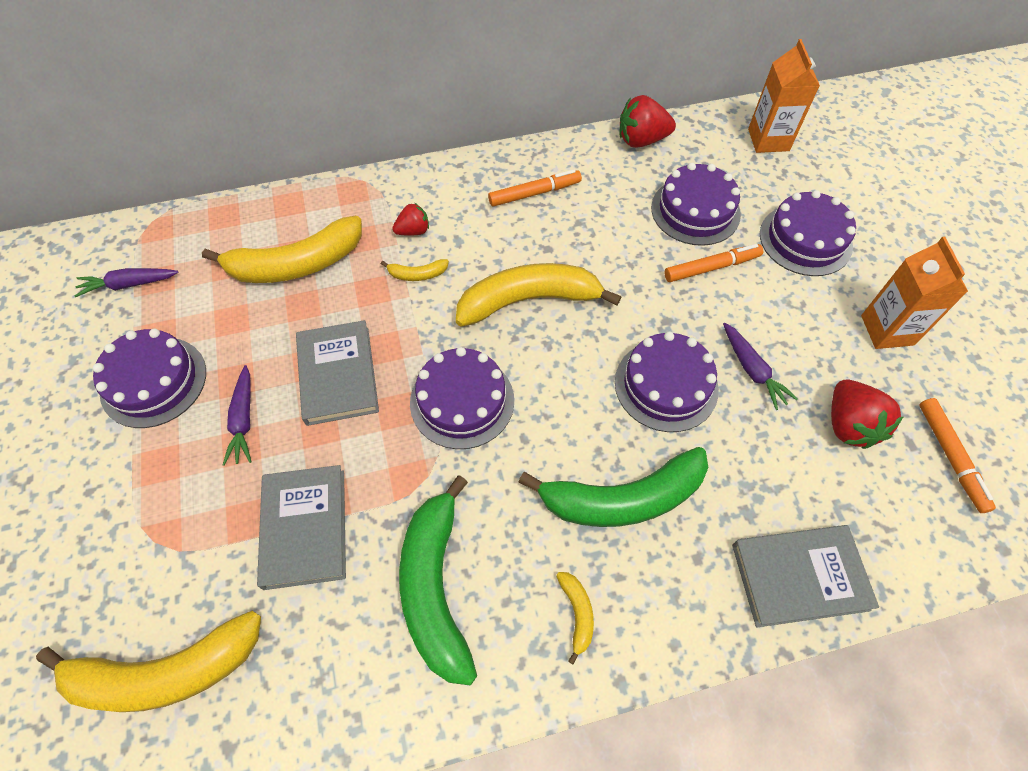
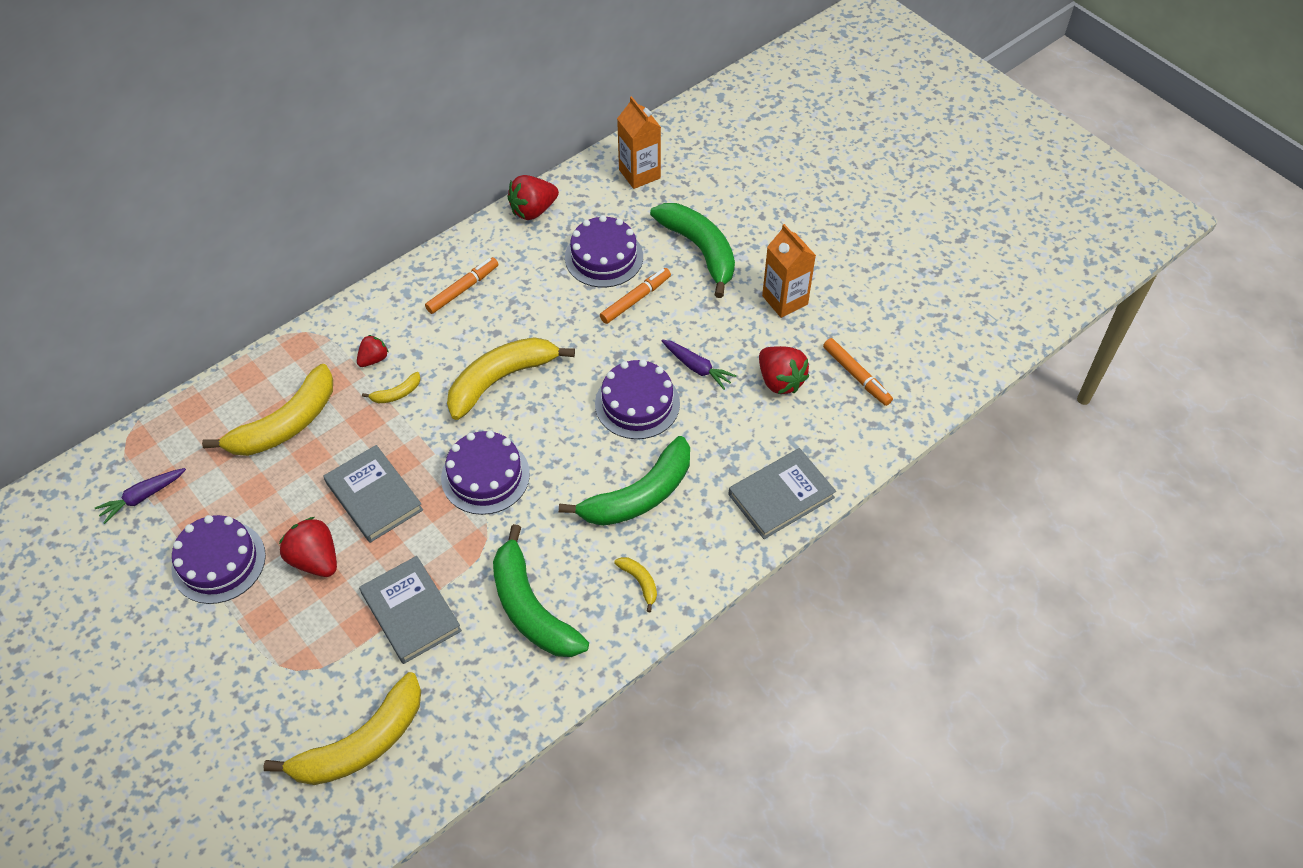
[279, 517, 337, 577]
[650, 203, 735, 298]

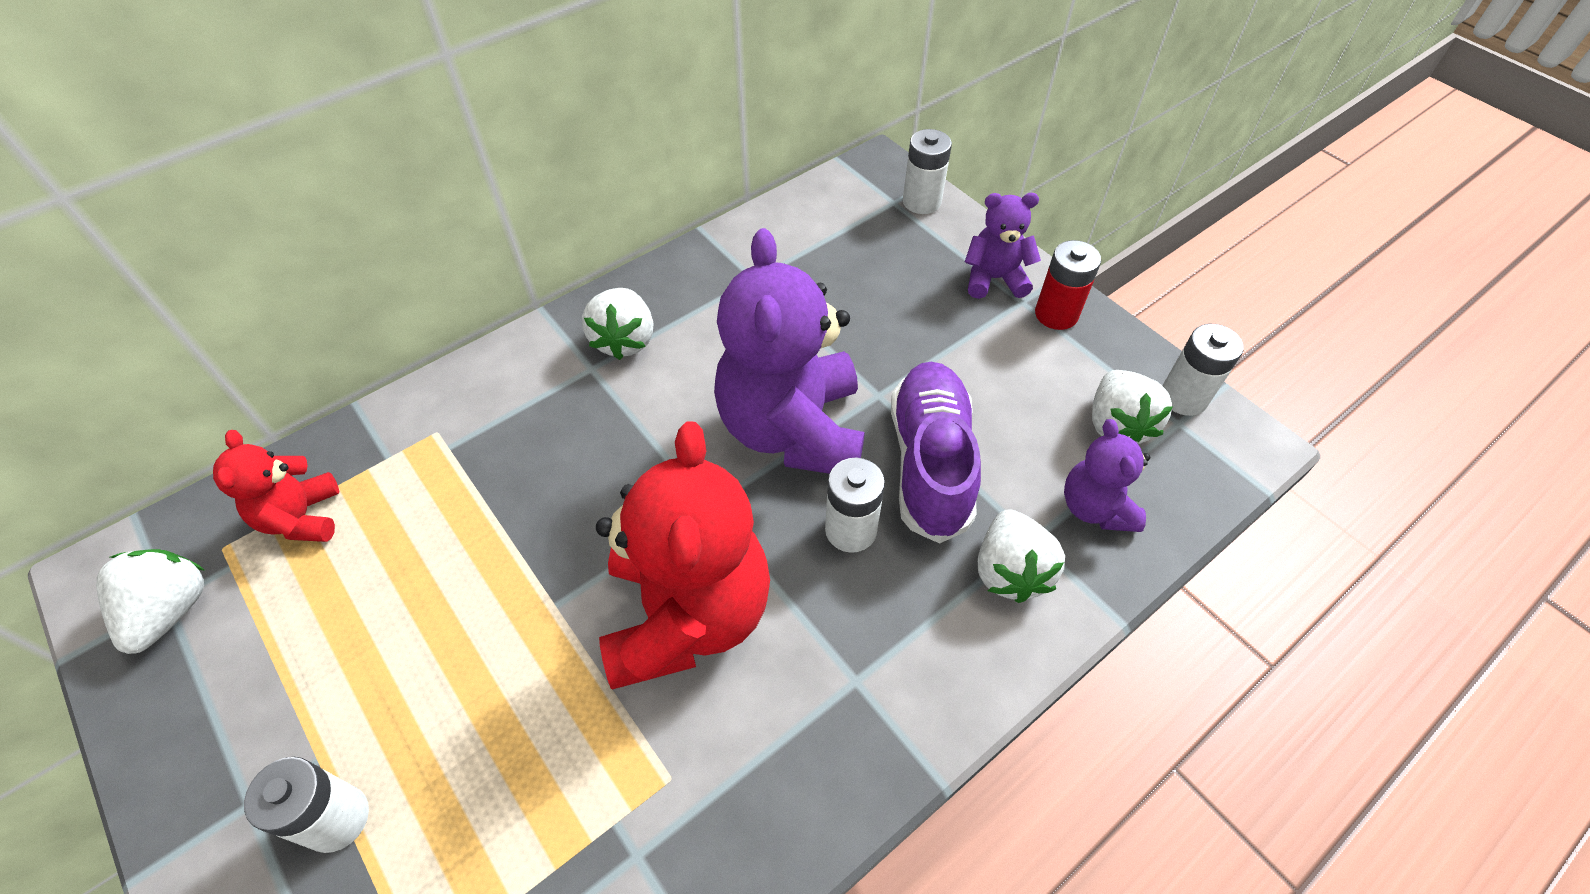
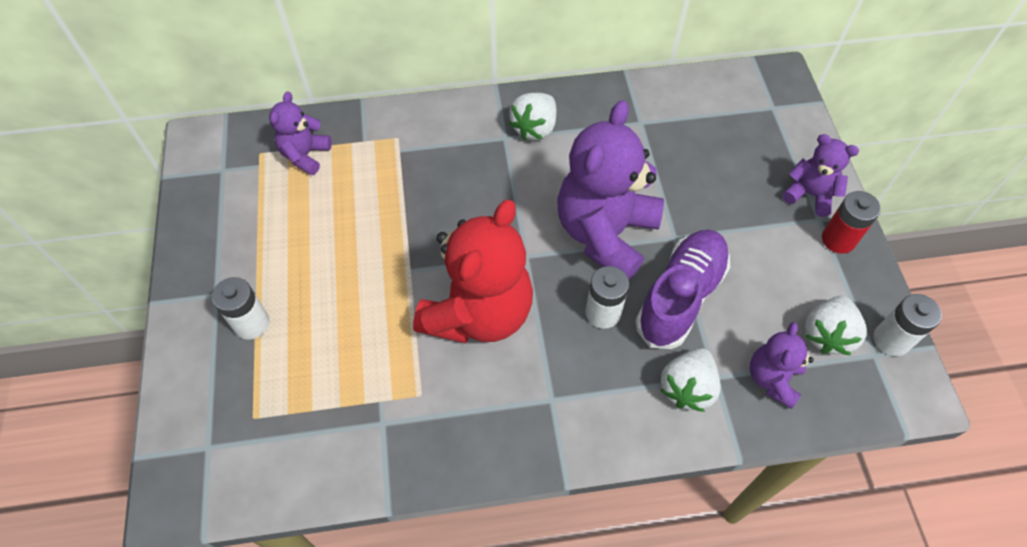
[96, 549, 204, 654] (first image)
[903, 129, 952, 214] (first image)
[269, 91, 332, 175]

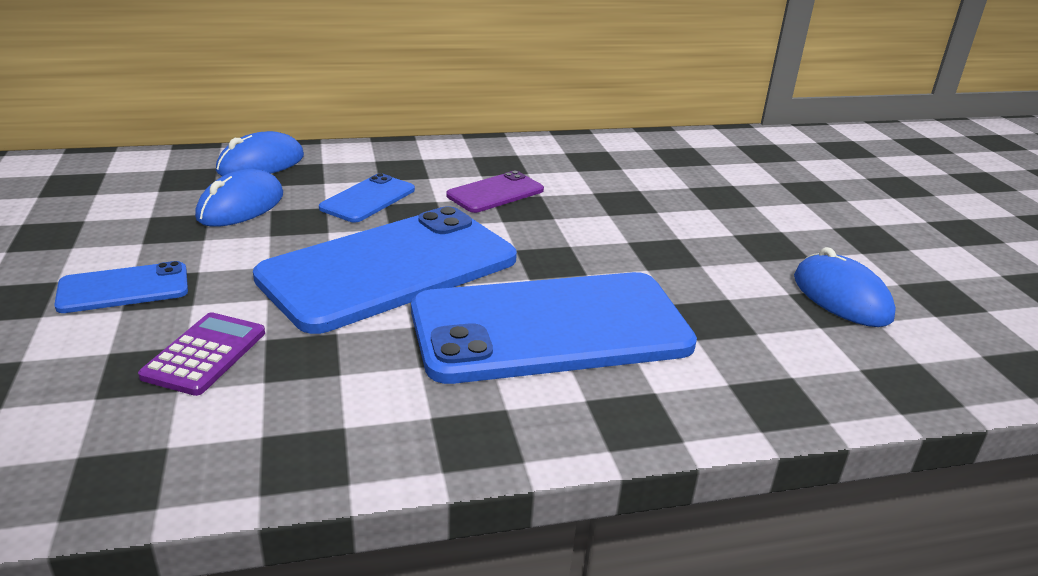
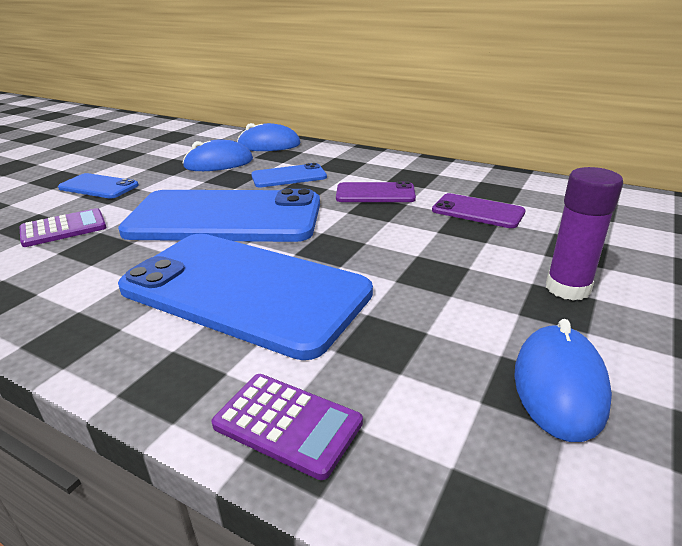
[211, 374, 363, 480]
[432, 193, 526, 228]
[546, 167, 623, 301]

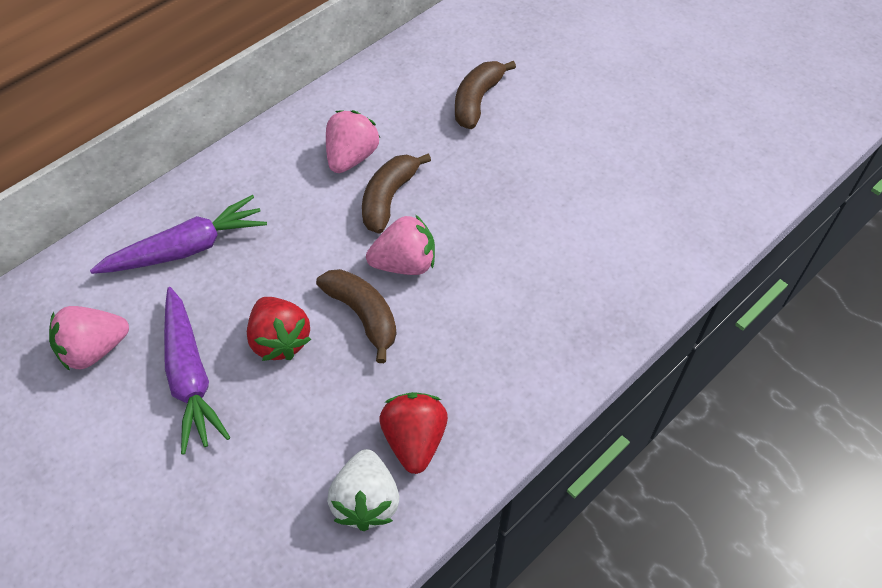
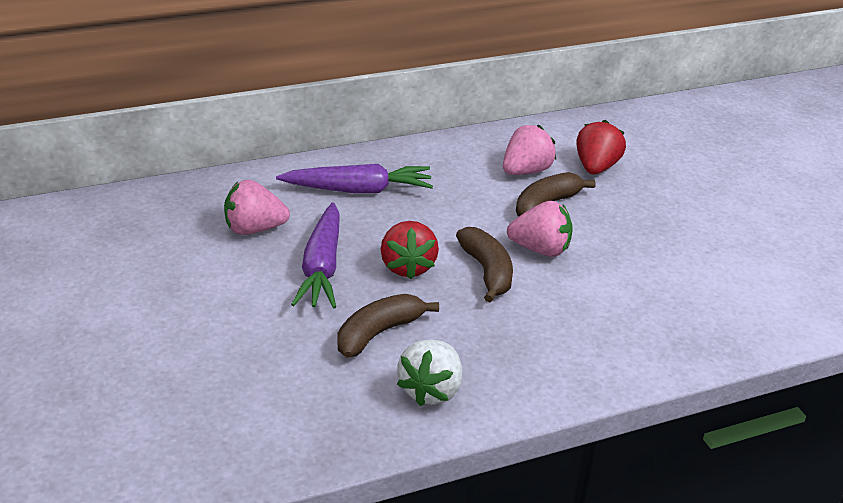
[576, 120, 626, 175]
[337, 294, 439, 358]

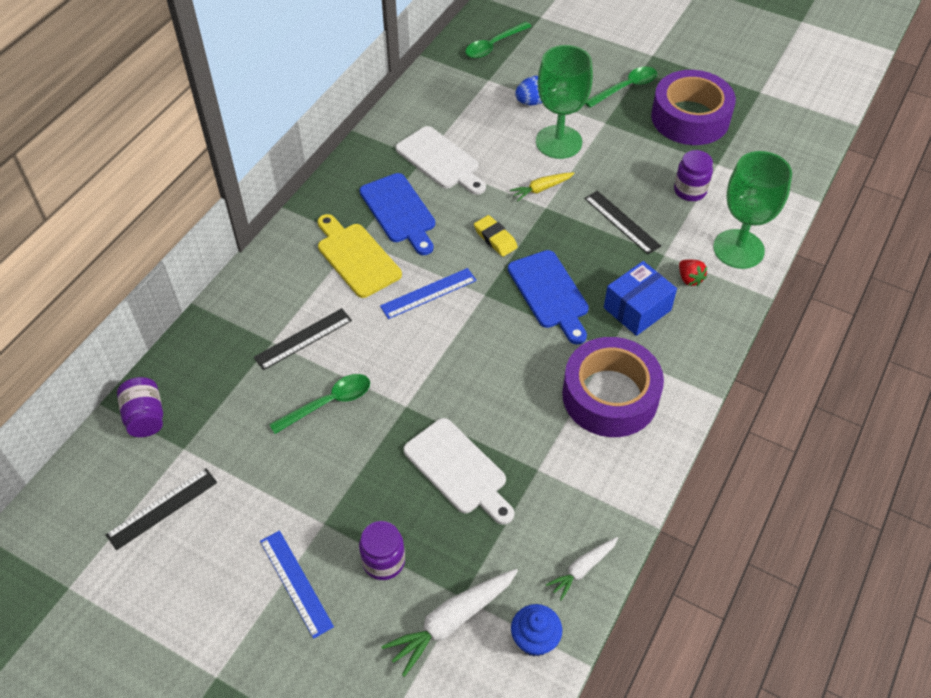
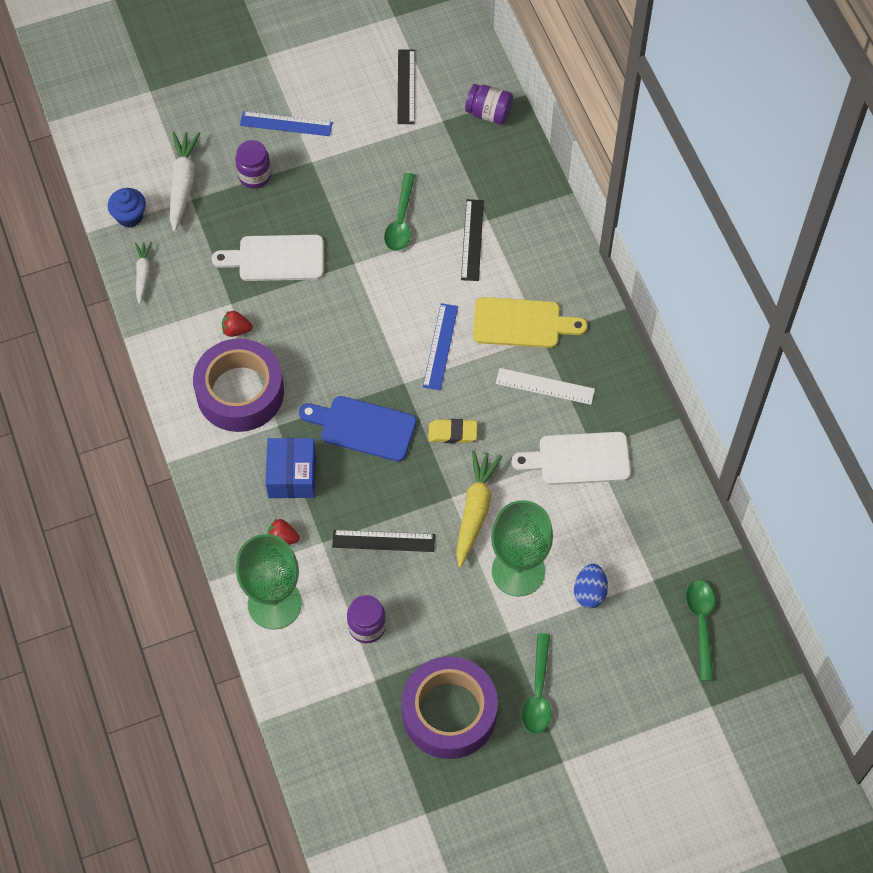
[222, 310, 253, 337]
[496, 368, 595, 405]
[456, 450, 503, 568]

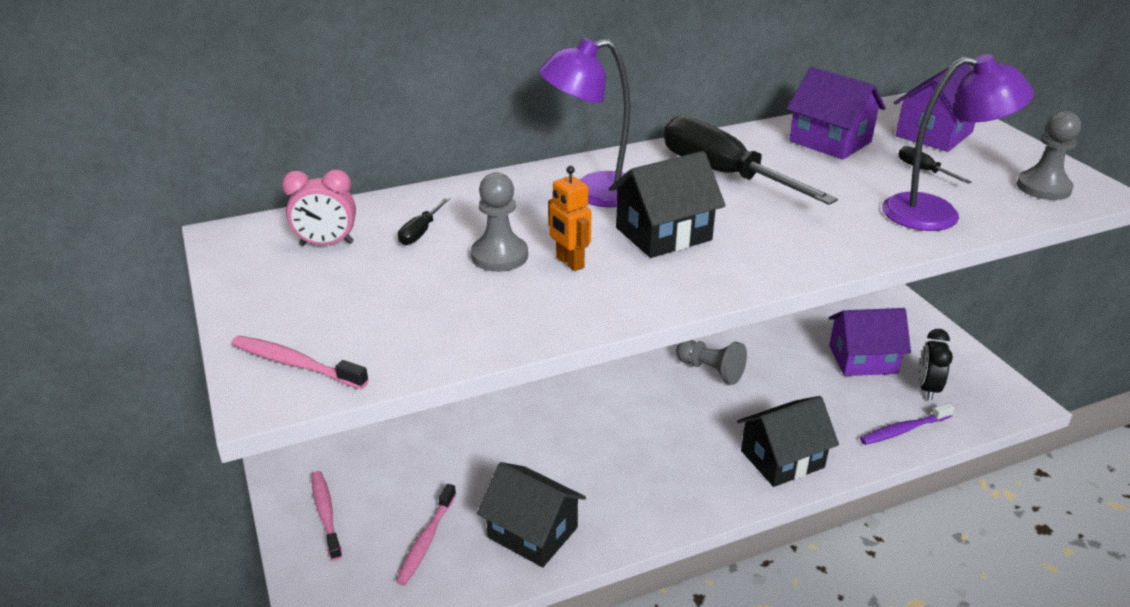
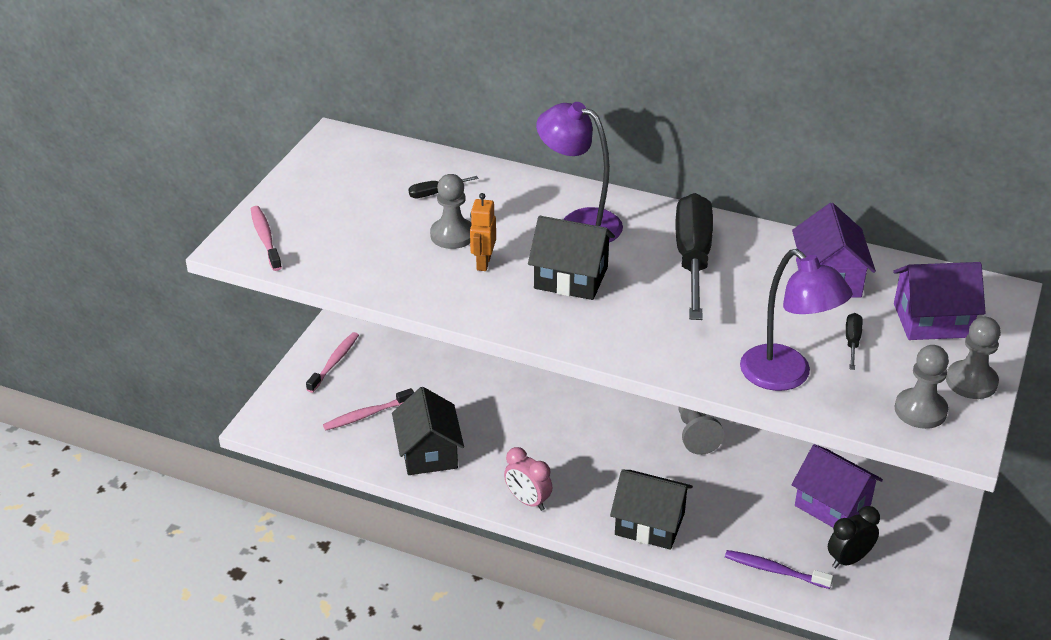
[946, 317, 1001, 399]
[504, 447, 552, 511]

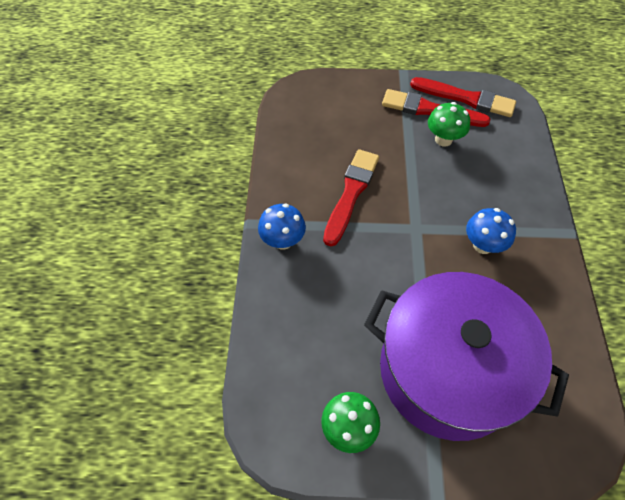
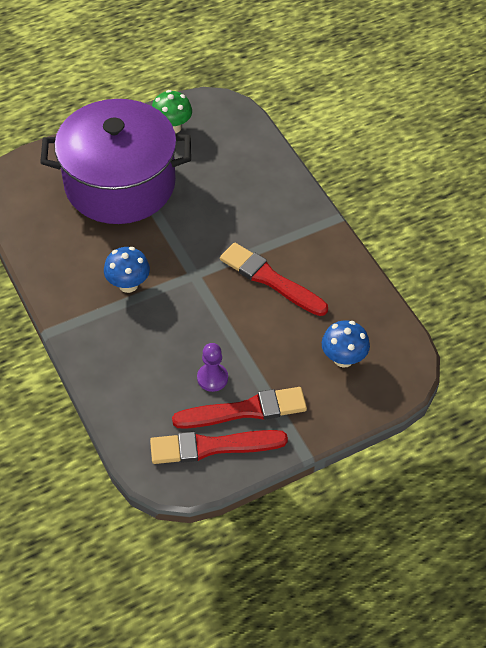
[322, 320, 370, 368]
[197, 343, 228, 392]
[220, 243, 328, 316]

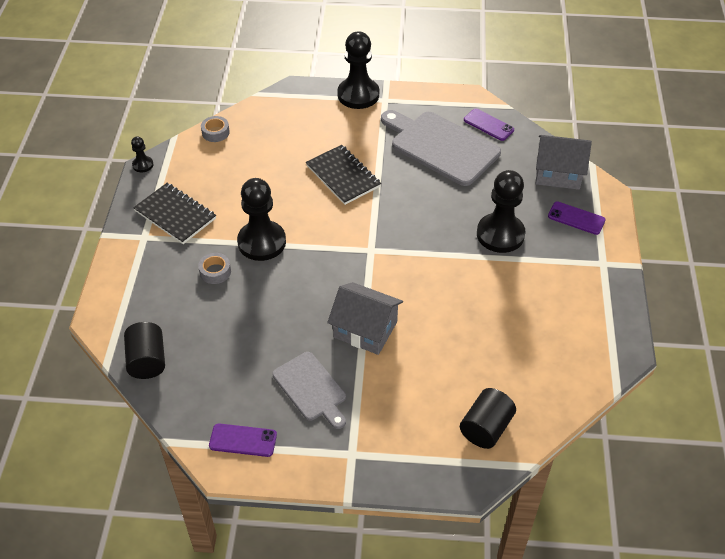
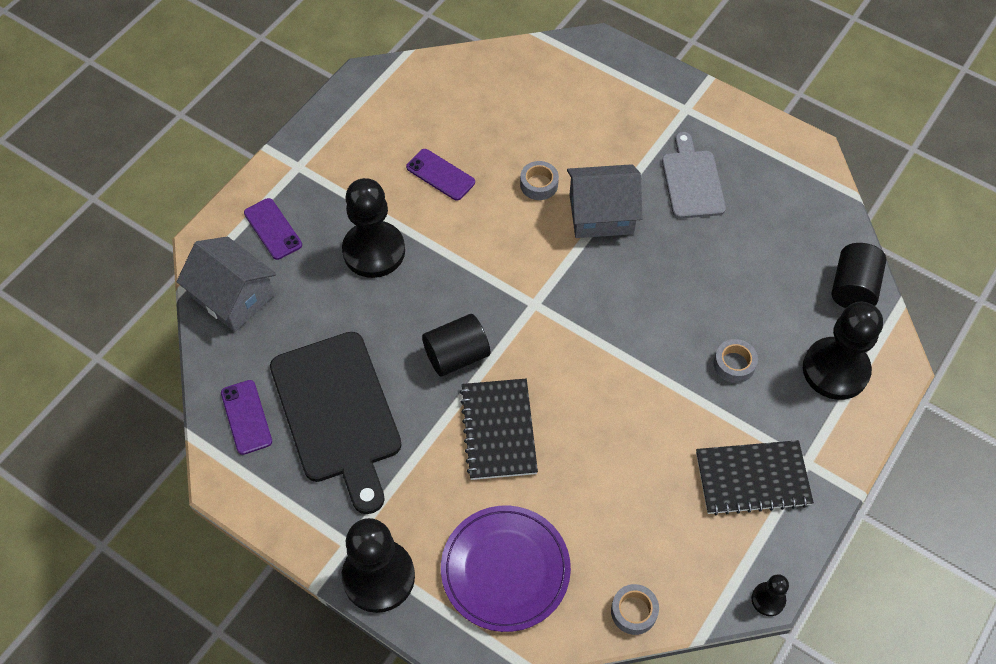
[441, 506, 571, 632]
[520, 161, 559, 200]
[406, 149, 475, 201]
[803, 302, 883, 400]
[422, 314, 490, 377]
[270, 332, 402, 514]
[696, 440, 814, 515]
[567, 164, 642, 238]

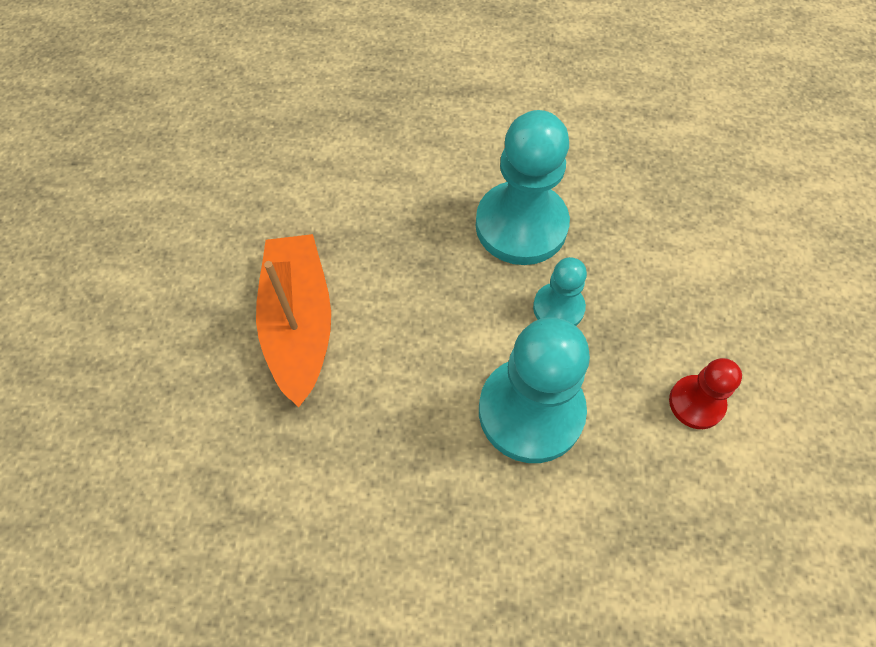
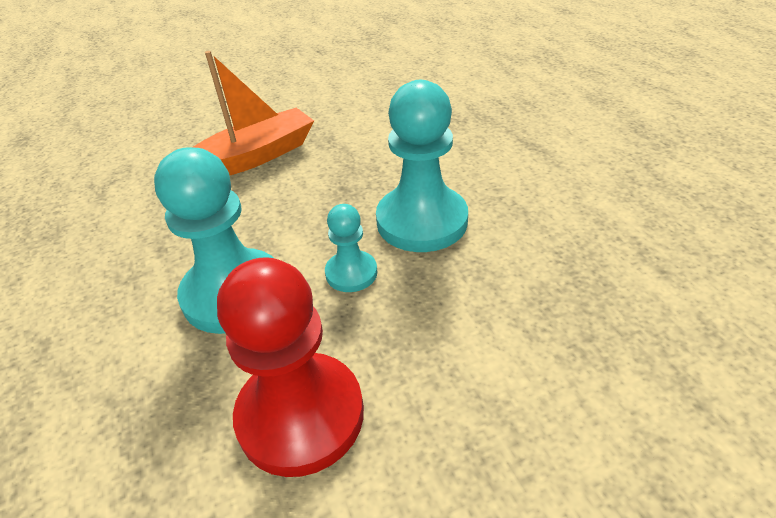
[217, 257, 364, 477]

